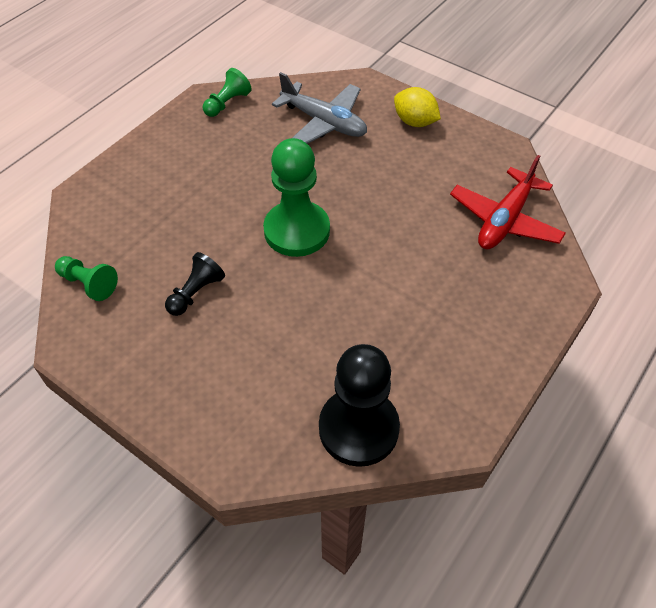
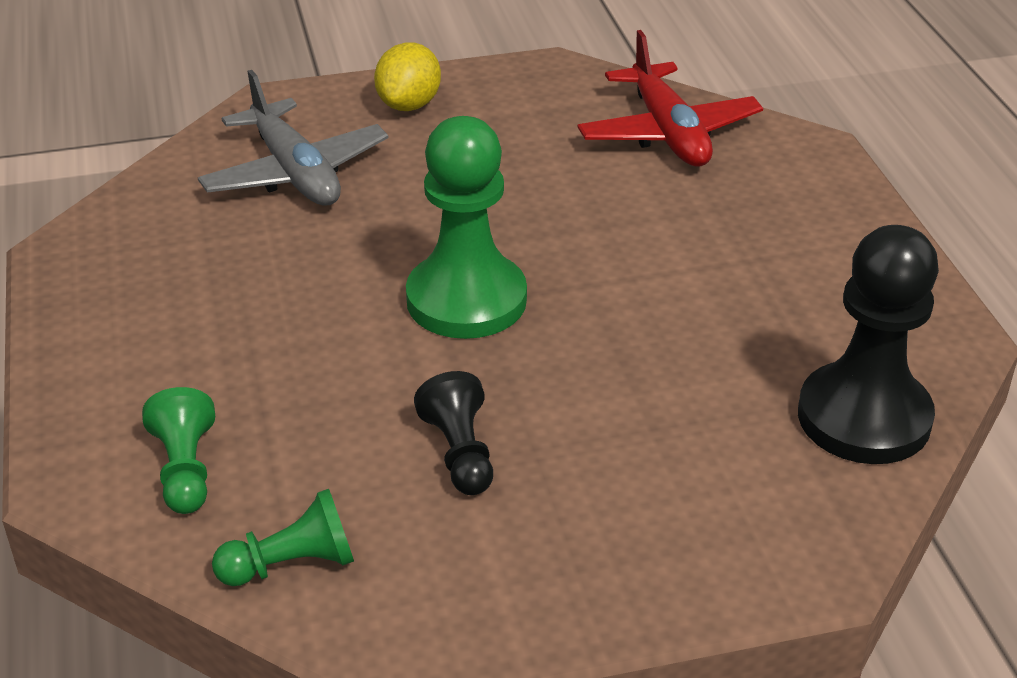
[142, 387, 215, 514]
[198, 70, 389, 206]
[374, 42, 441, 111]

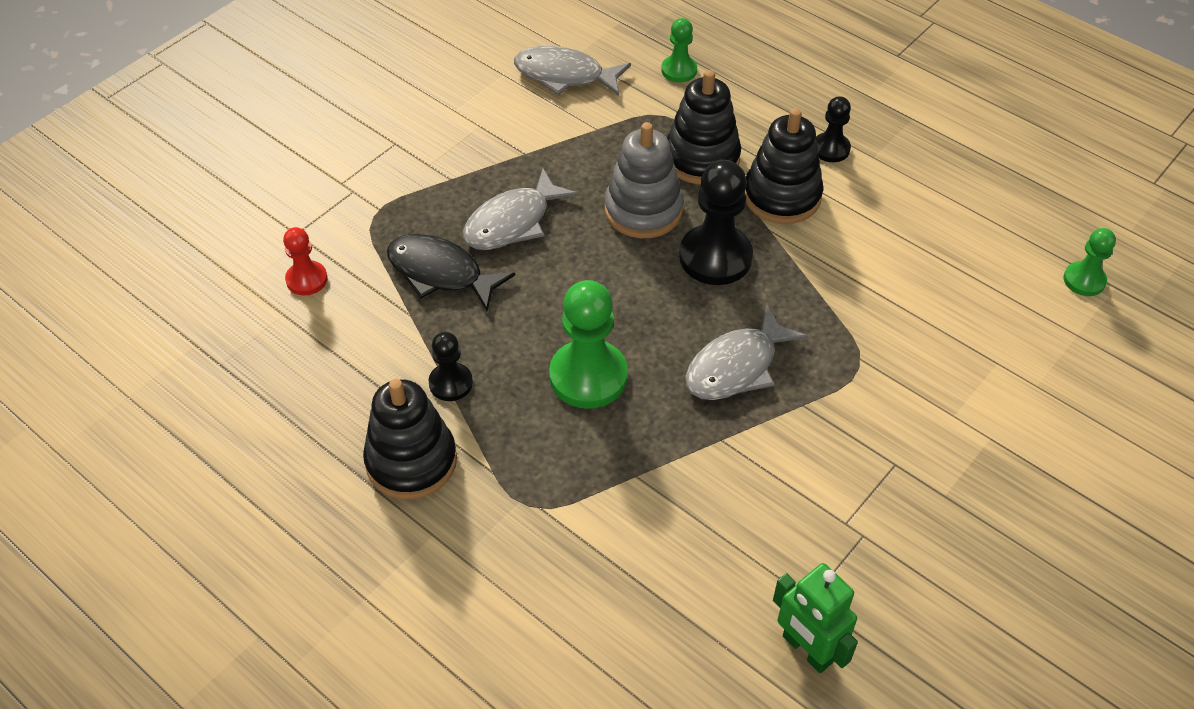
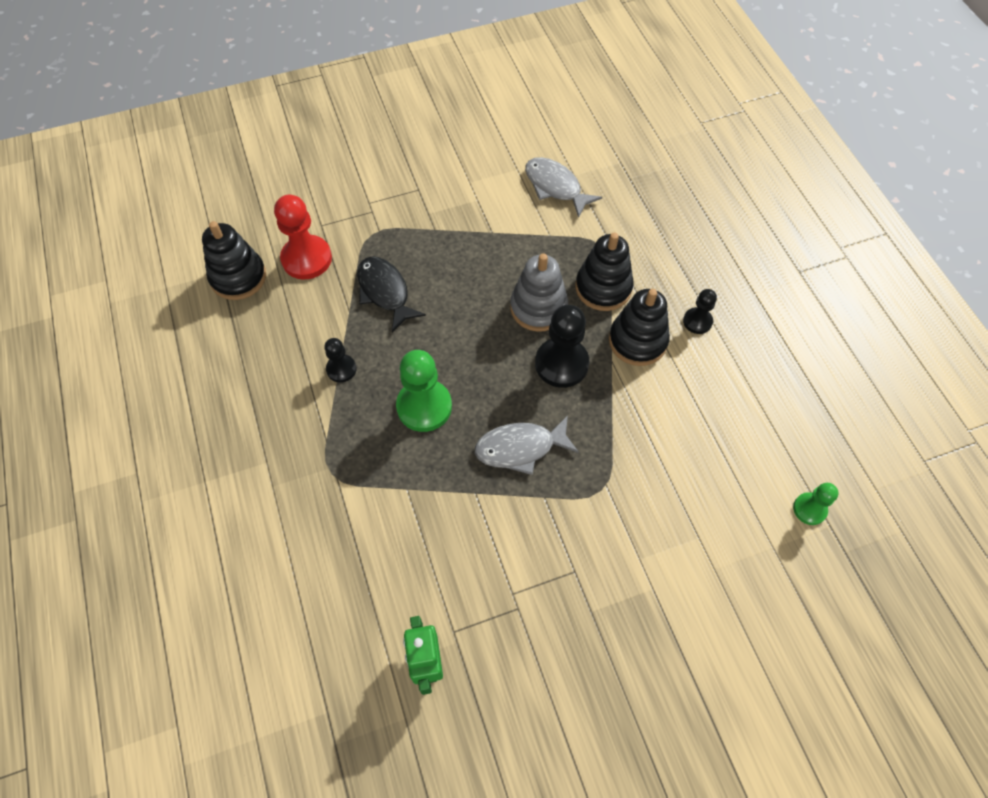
[463, 169, 578, 250] (first image)
[661, 18, 697, 82] (first image)
[202, 221, 266, 300]
[274, 195, 332, 279]

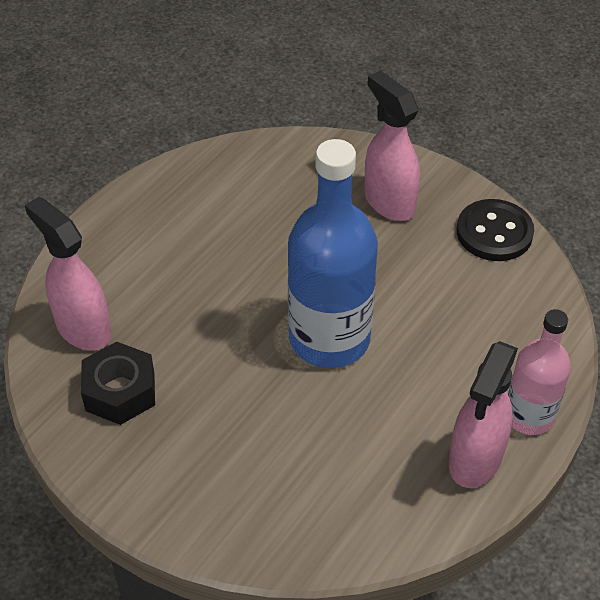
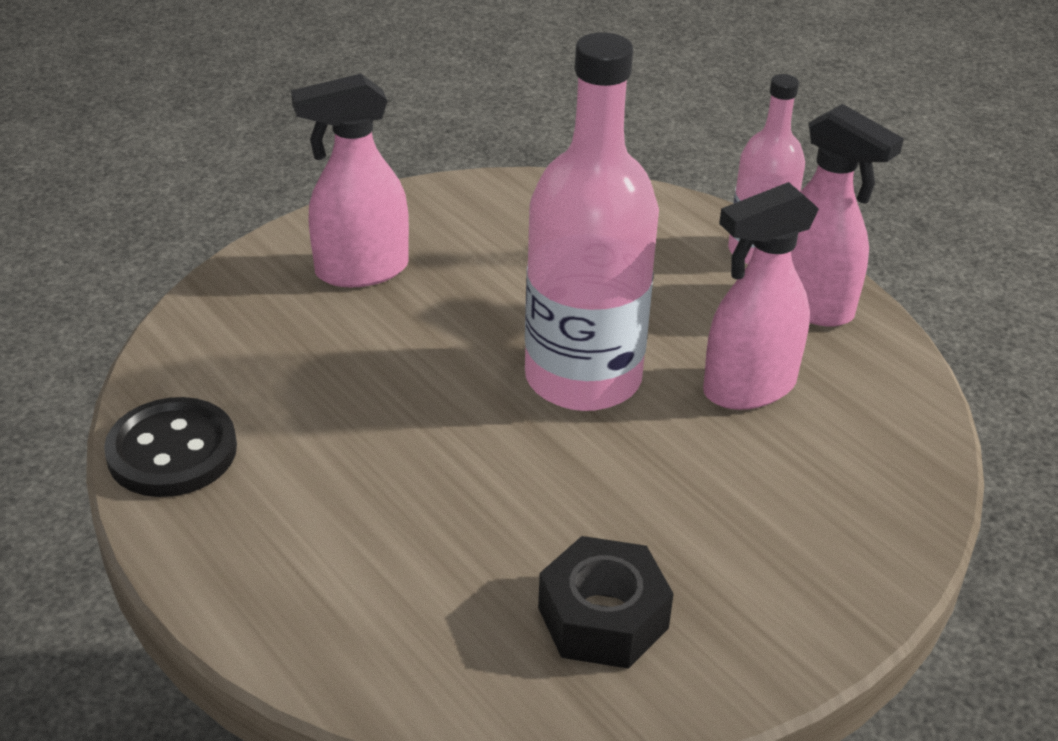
[703, 182, 819, 410]
[104, 397, 237, 497]
[525, 32, 659, 411]

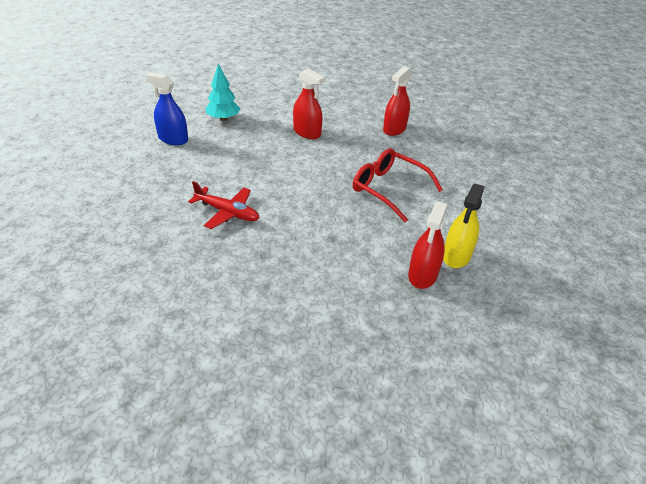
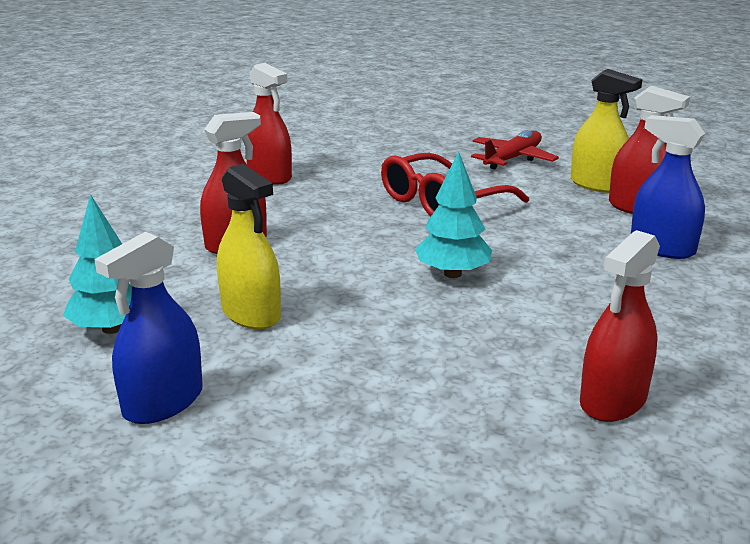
[217, 164, 281, 329]
[415, 151, 492, 278]
[580, 230, 660, 422]
[631, 115, 705, 259]
[471, 130, 559, 170]

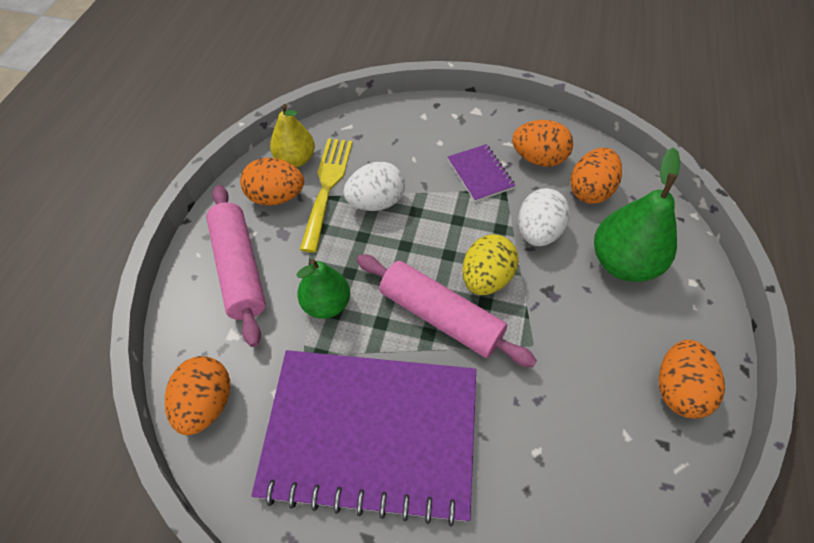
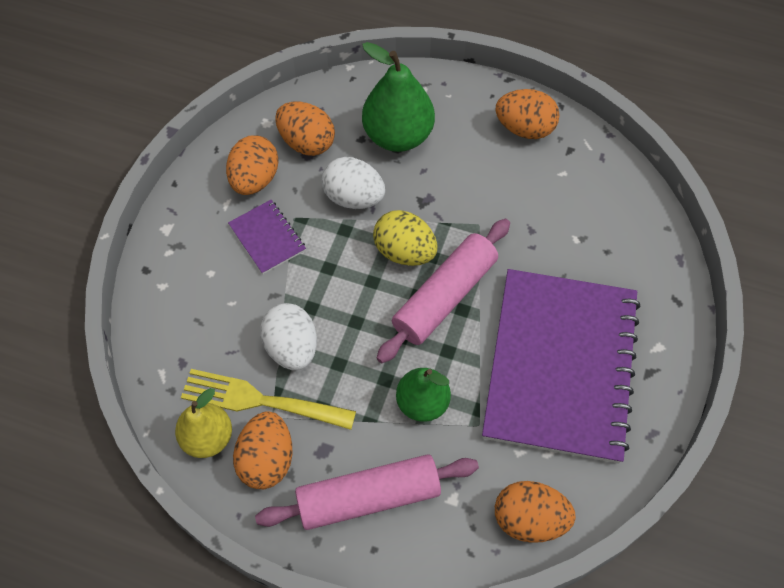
[228, 200, 306, 274]

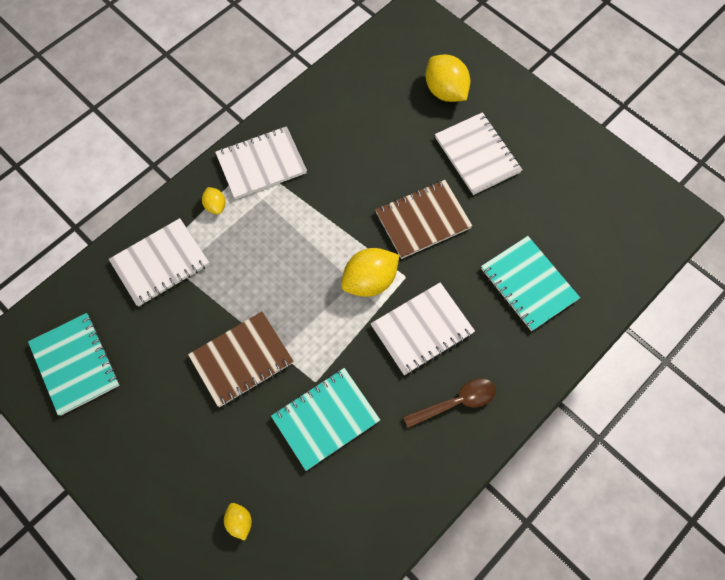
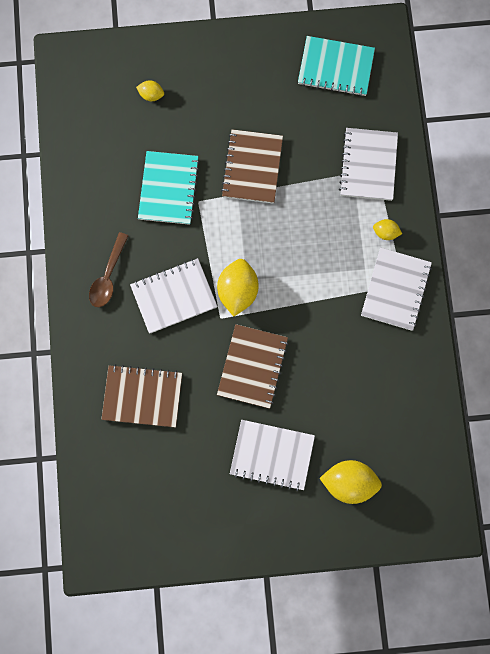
[101, 364, 182, 427]
[130, 258, 218, 333]

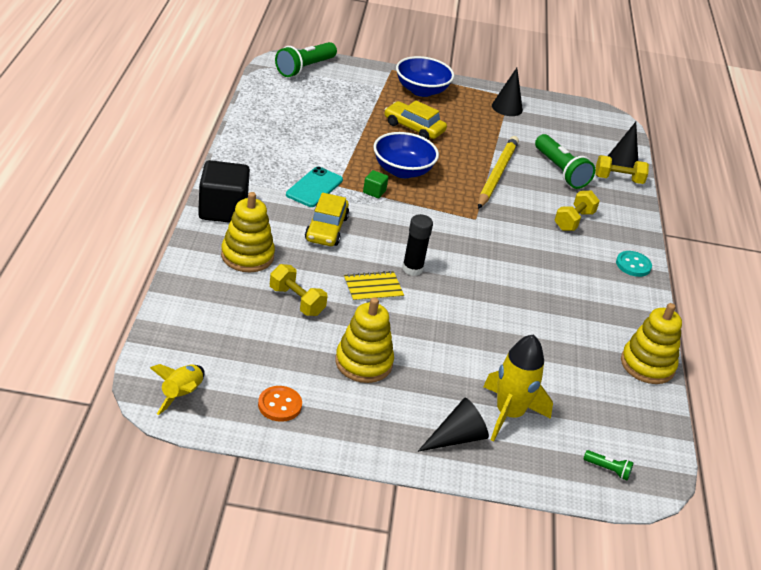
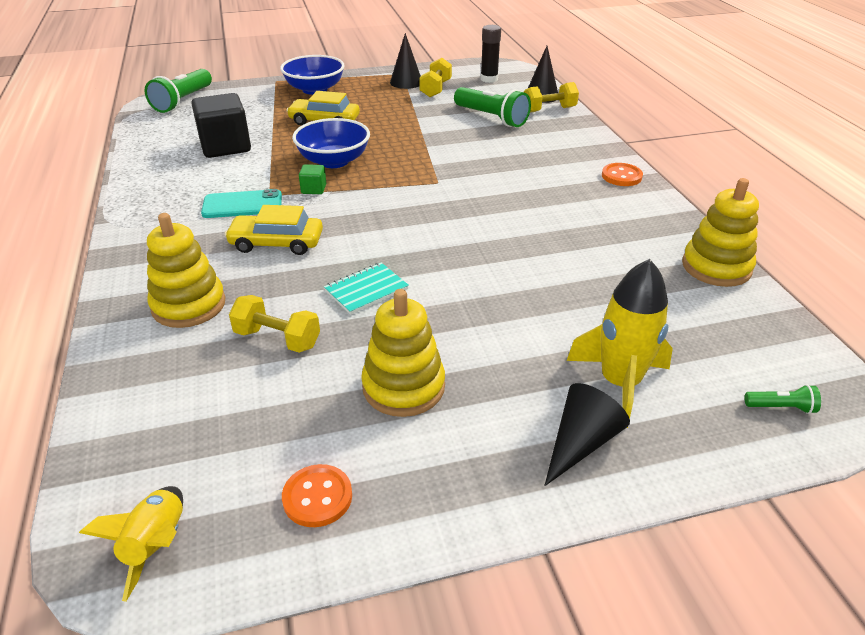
[478, 136, 519, 209] (first image)
[191, 93, 251, 158]
[480, 25, 501, 83]
[419, 58, 452, 97]
[324, 263, 409, 315]
[602, 163, 643, 186]
[201, 189, 282, 218]
[225, 205, 323, 255]

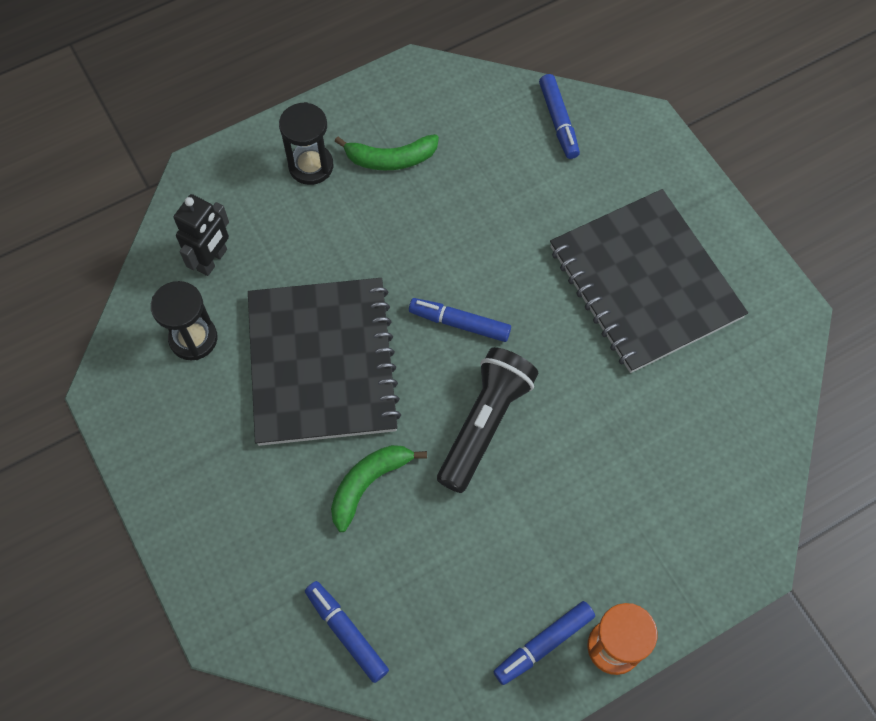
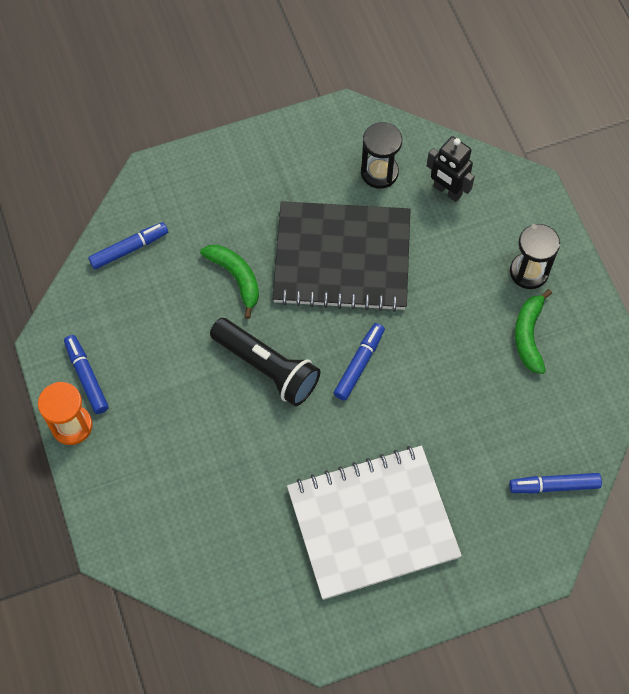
[287, 446, 462, 600]

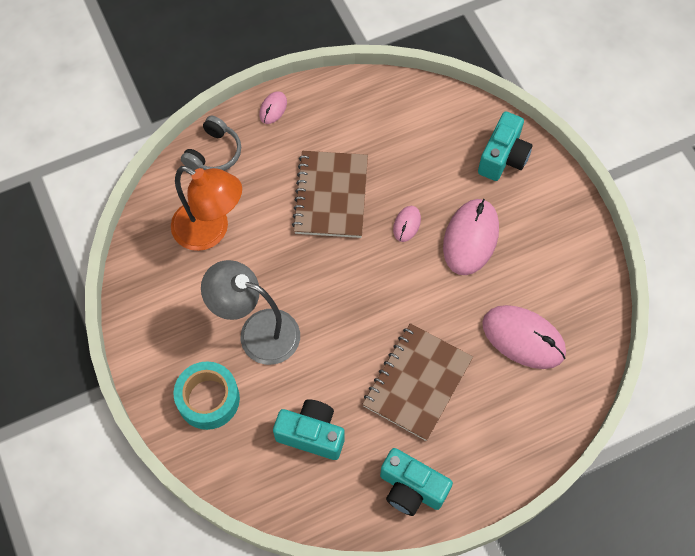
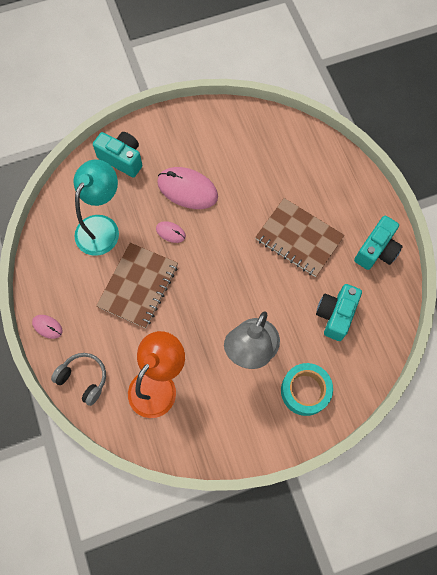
[482, 305, 566, 369] (first image)
[73, 159, 119, 256]
[96, 243, 178, 328]

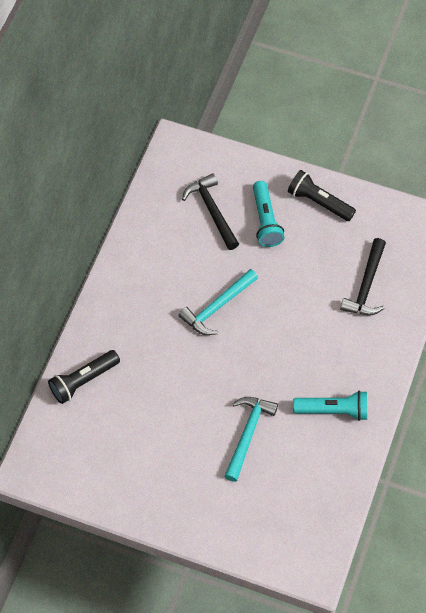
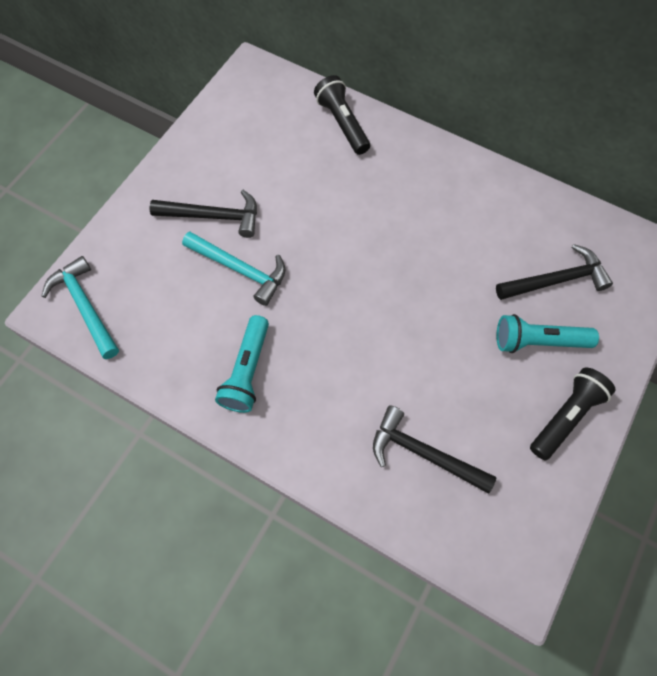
[150, 190, 257, 238]
[42, 256, 119, 359]

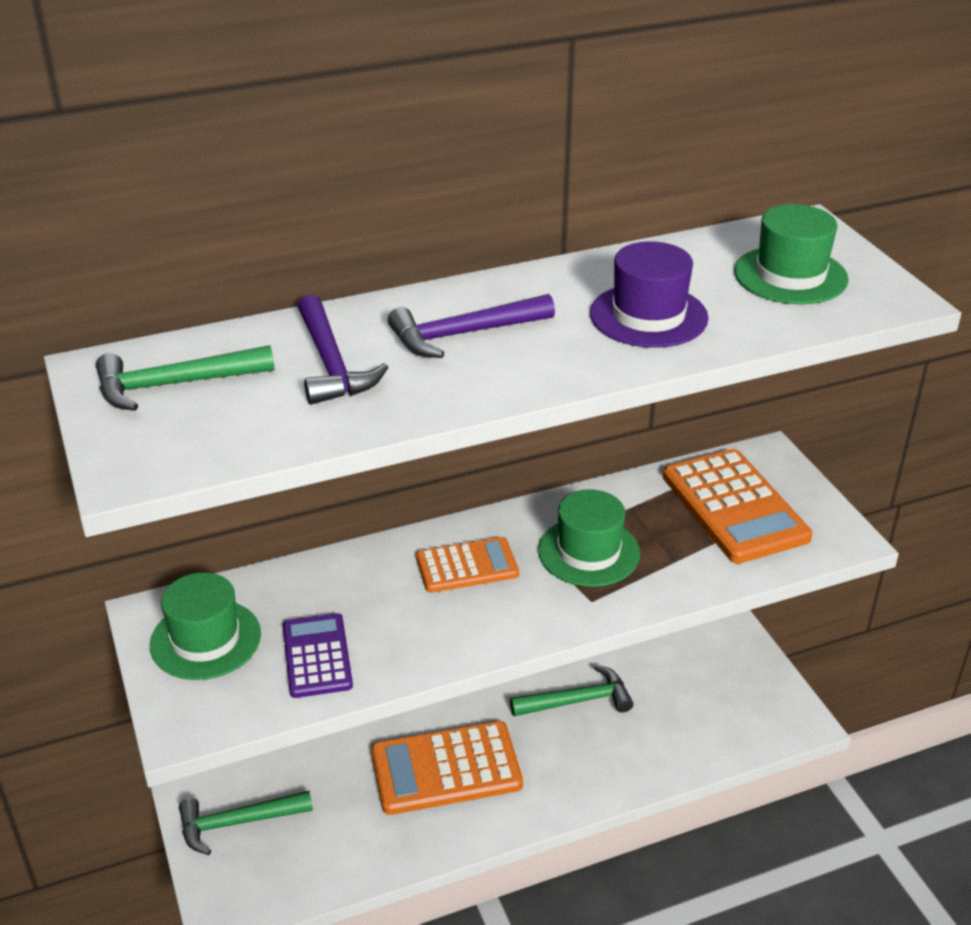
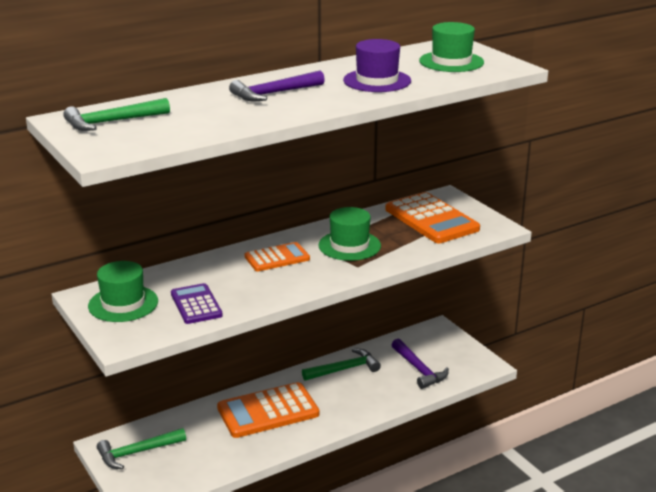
[392, 339, 449, 389]

